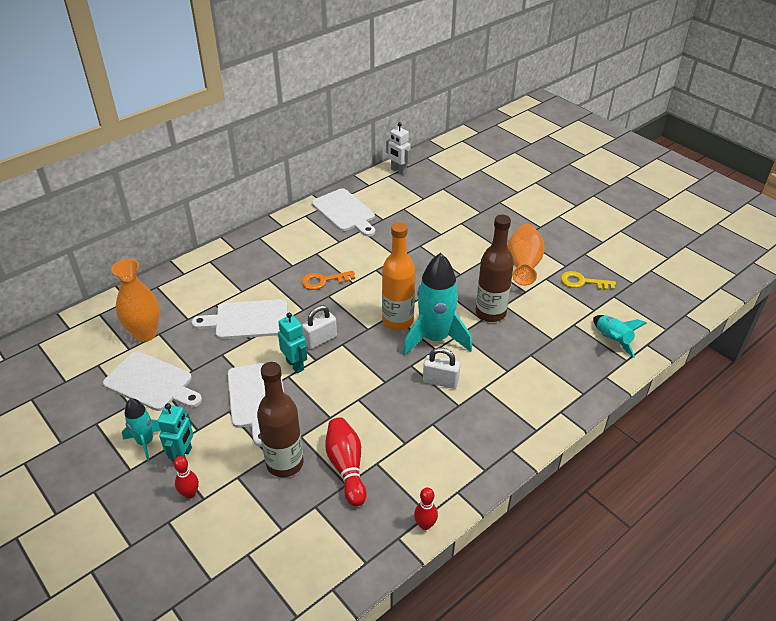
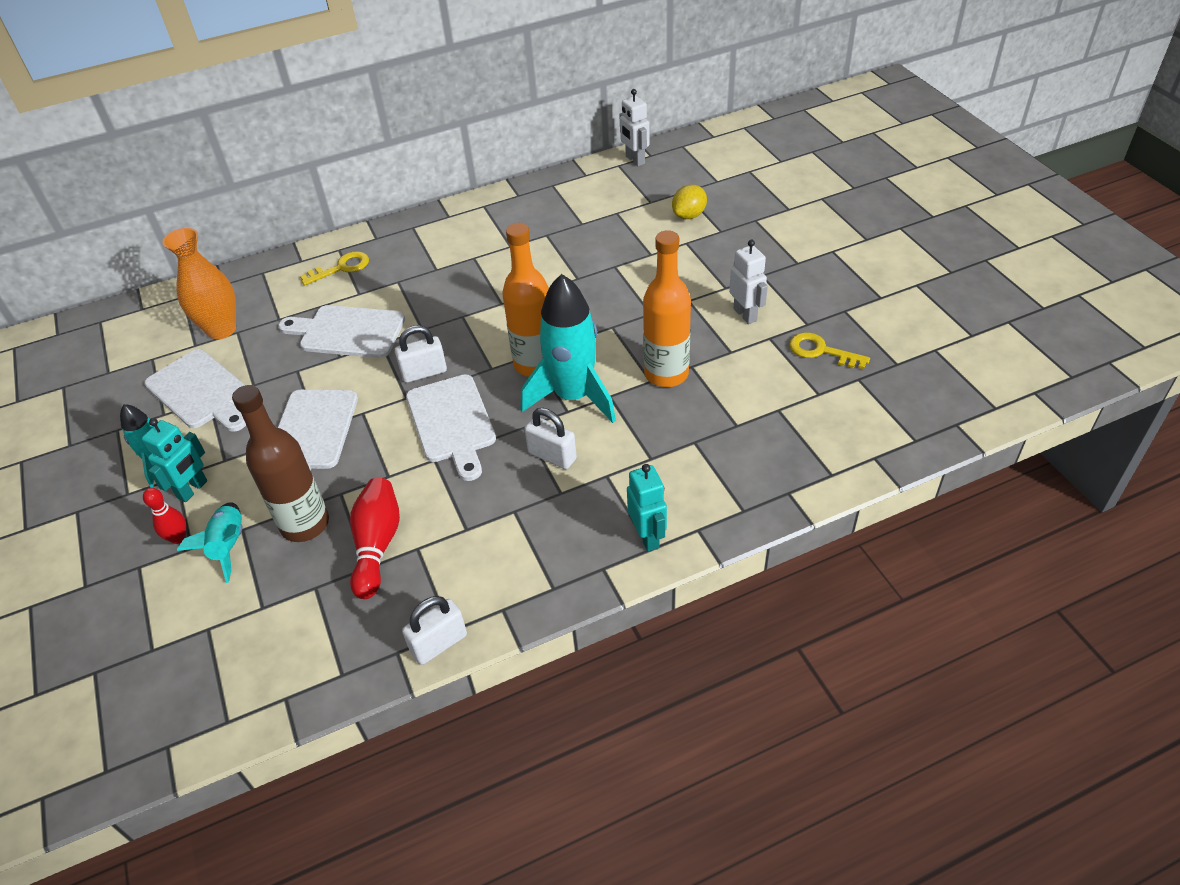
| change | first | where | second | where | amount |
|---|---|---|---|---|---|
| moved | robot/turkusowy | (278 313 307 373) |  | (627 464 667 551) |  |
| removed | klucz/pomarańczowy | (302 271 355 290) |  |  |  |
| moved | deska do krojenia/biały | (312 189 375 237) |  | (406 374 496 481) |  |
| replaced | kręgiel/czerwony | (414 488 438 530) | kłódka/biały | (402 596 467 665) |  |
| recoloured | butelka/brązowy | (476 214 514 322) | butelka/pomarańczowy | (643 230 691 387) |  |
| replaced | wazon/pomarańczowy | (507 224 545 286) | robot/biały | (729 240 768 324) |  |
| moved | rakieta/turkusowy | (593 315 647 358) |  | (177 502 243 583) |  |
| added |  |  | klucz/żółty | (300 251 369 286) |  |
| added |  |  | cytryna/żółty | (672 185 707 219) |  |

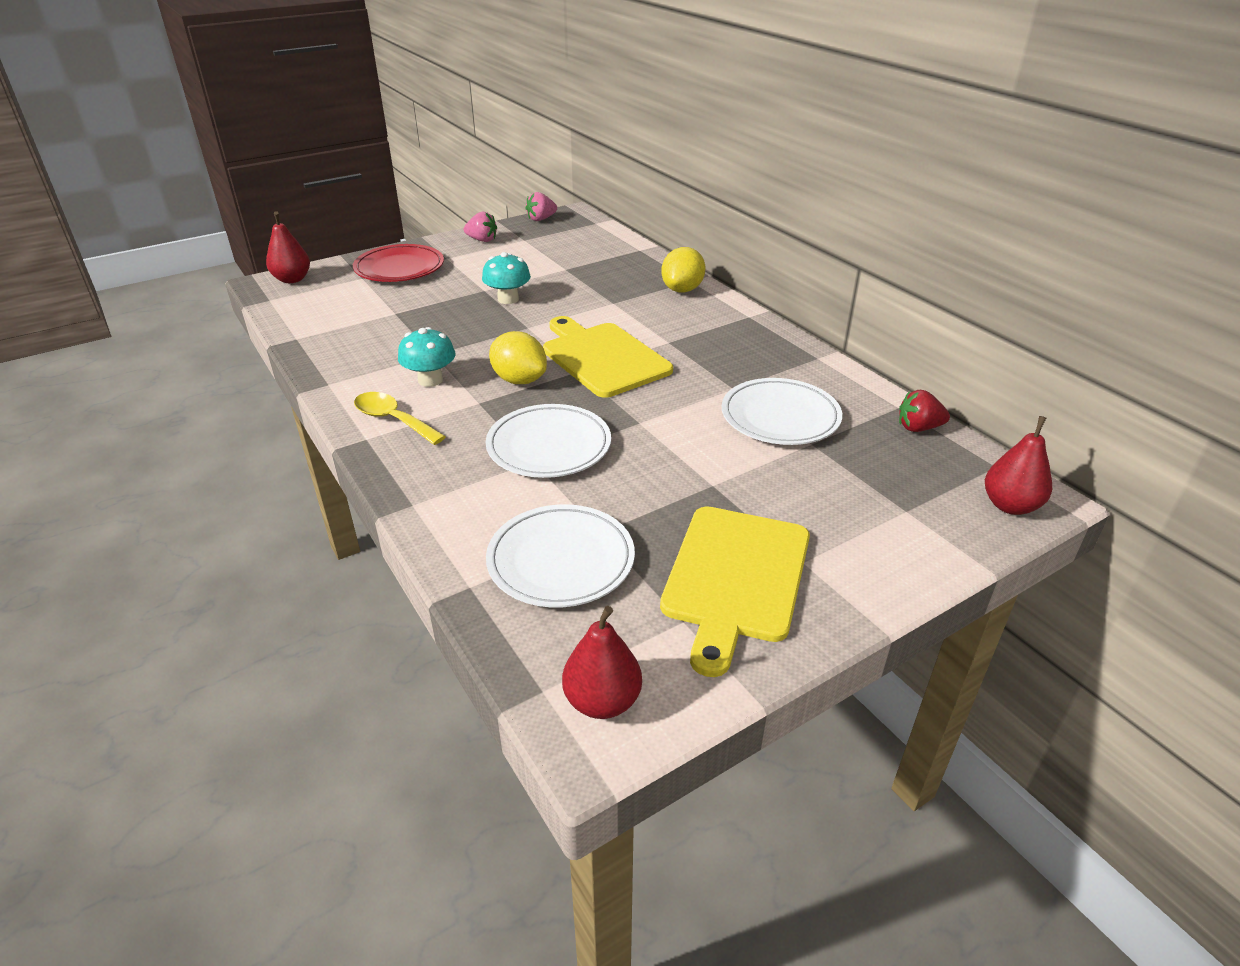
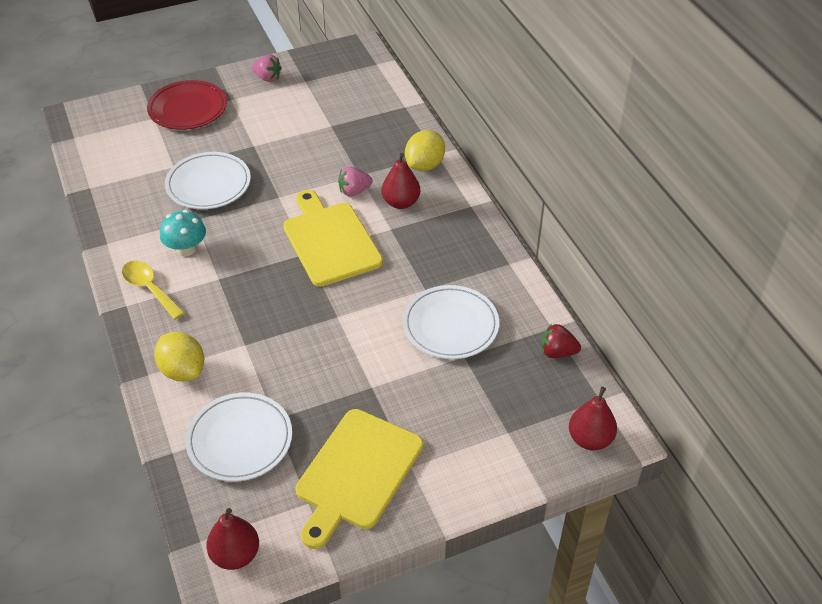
| change | first | where | second | where | amount |
|---|---|---|---|---|---|
| moved | gruszka/czerwony | (266 211 310 283) |  | (382 153 420 209) |  |
| removed | grzyb/turkusowy | (482 252 531 304) |  |  |  |
| moved | talerz/biały | (486 404 611 478) |  | (165 152 251 209) |  |
| moved | cytryna/żółty | (489 331 547 384) |  | (154 332 204 381) |  |
| moved | truskawka/różowy | (525 192 557 221) |  | (338 166 373 197) |  |

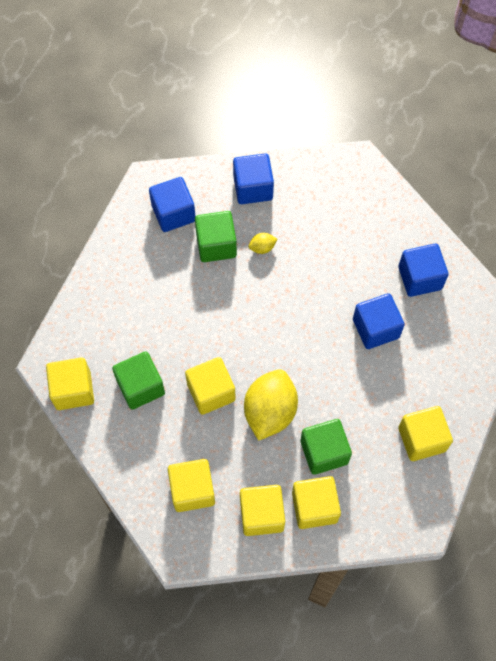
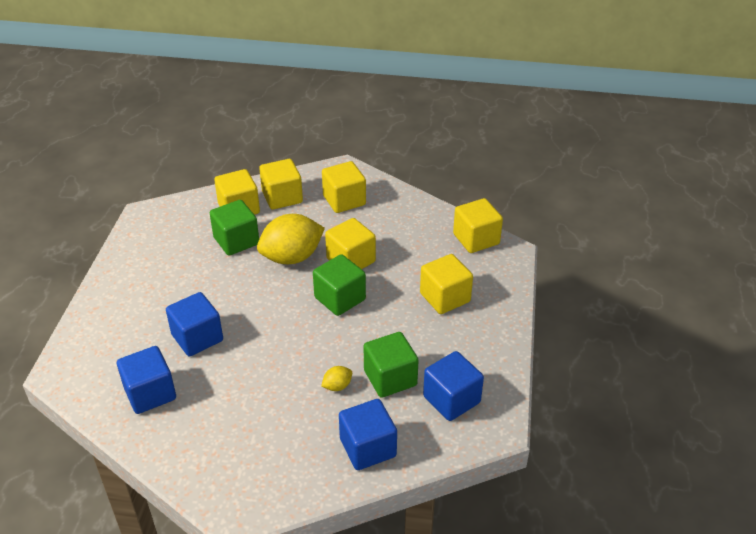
| change | first | where | second | where | amount |
|---|---|---|---|---|---|
| moved | sześcian/zielony | (112 351 165 410) |  | (313 254 366 316) |  |
| turned | cytryna/żółty | (244 369 298 441) |  | (257 214 325 264) | 60 degrees clockwise |
| moved | sześcian/żółty | (398 406 453 461) |  | (420 254 473 314) |  |

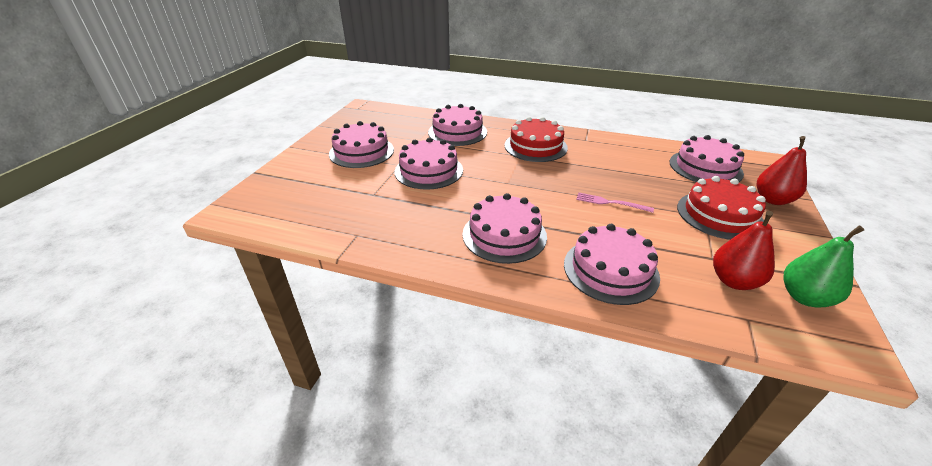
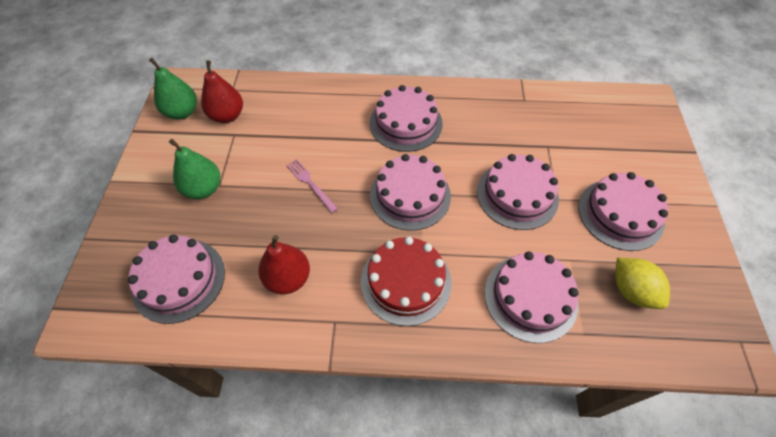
| change | first | where | second | where | amount |
|---|---|---|---|---|---|
| moved | tort/różowy | (564 224 660 305) |  | (370 154 451 231) |  |
| turned | widelec/różowy | (576 192 654 213) |  | (286 159 338 213) | 135 degrees counterclockwise |
| replaced | tort/czerwony | (677 176 766 240) | gruszka/zielony | (169 139 221 199) |  |
| moved | gruszka/czerwony | (757 136 807 205) |  | (258 235 310 294) |  |
| added |  |  | cytryna/żółty | (615 258 670 309) |  |

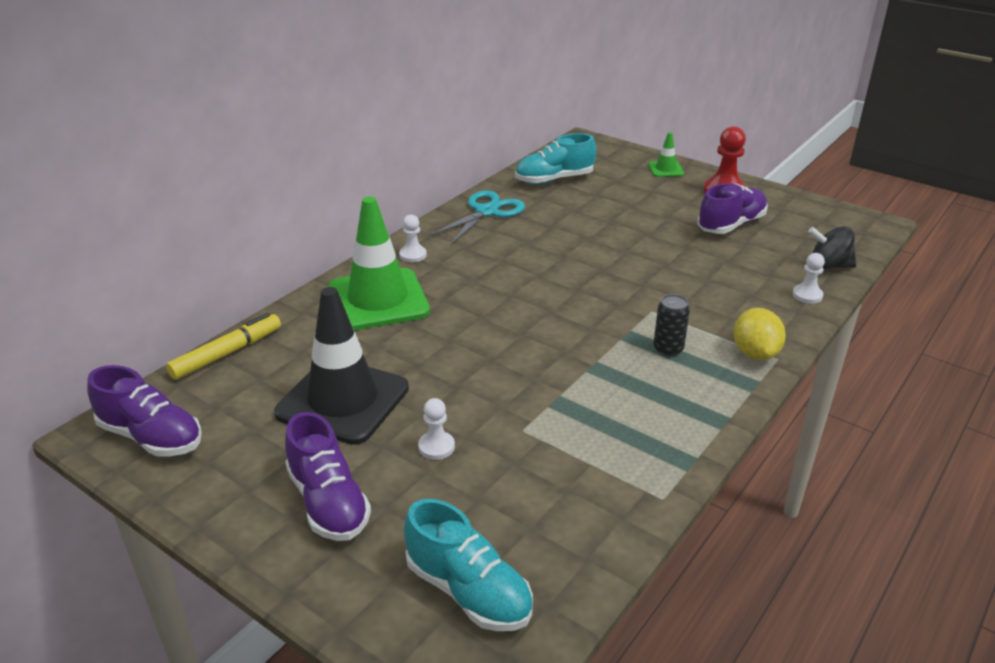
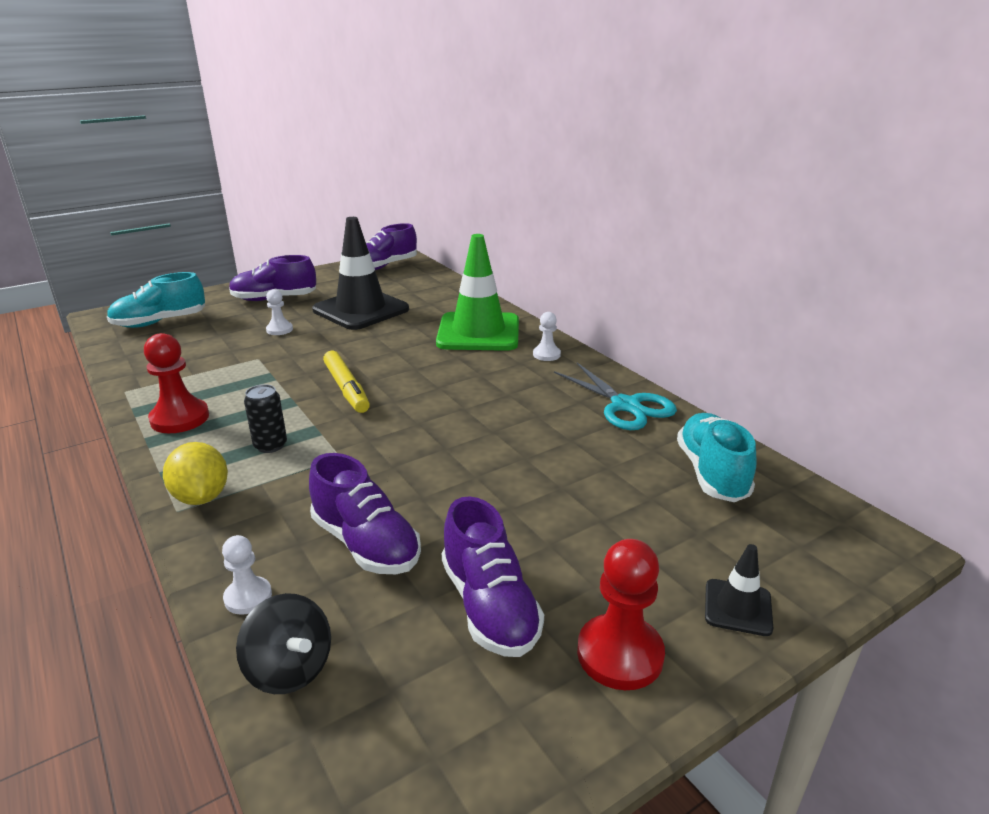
| change | first | where | second | where | amount |
|---|---|---|---|---|---|
| moved | flamaster/żółty | (166 313 281 380) |  | (323 351 370 413) |  |
| recoloured | pachołek/zielony | (648 132 684 177) | pachołek/czarny | (705 544 773 636) |  |
| turned | cytryna/żółty | (734 308 786 360) |  | (163 442 228 505) | 45 degrees clockwise |
| turned | bączek/czarny | (808 226 857 269) |  | (236 593 331 694) | 105 degrees clockwise |
| added |  |  | pionek/czerwony | (144 333 209 433) |  |
| added |  |  | but/fioletowy | (309 453 421 574) |  |

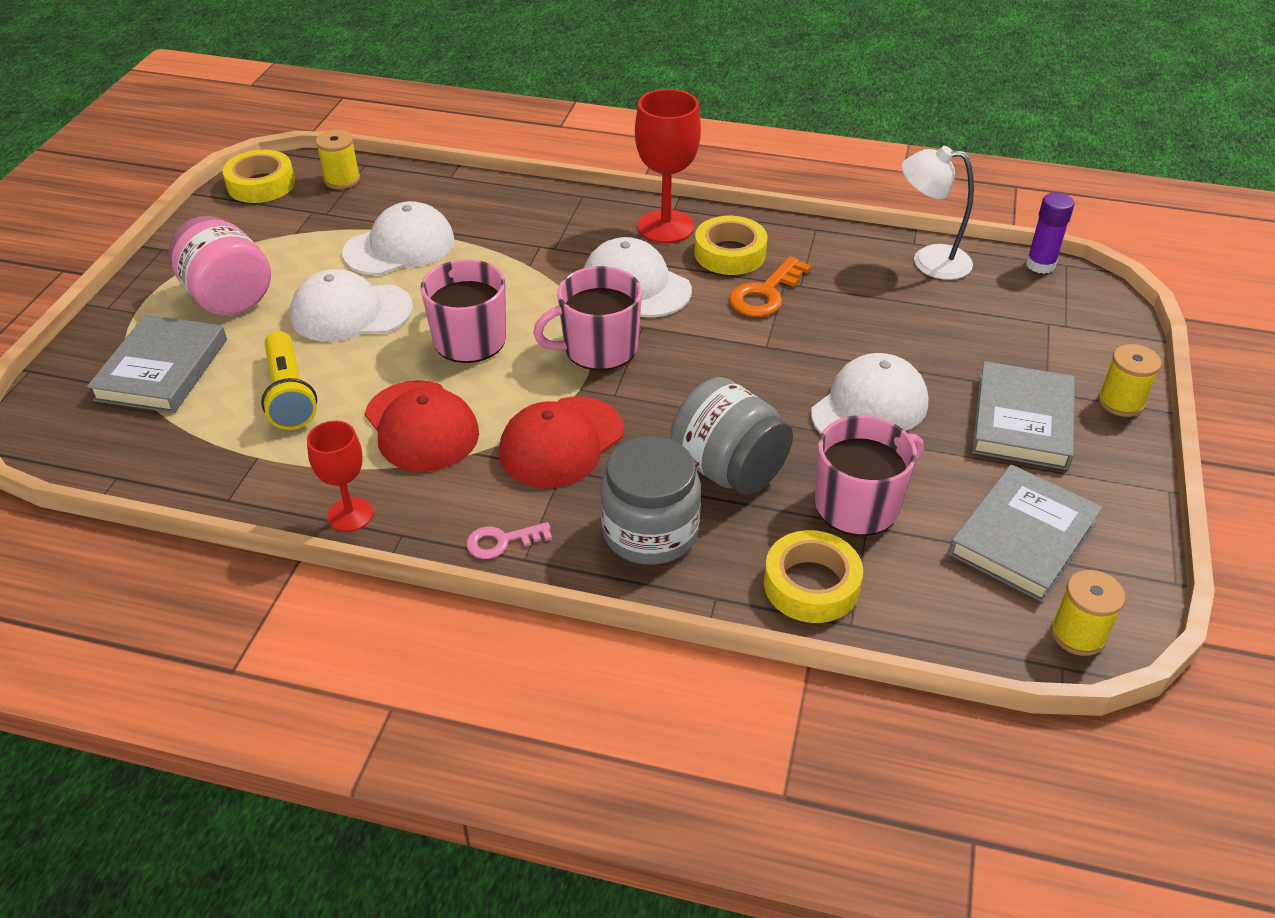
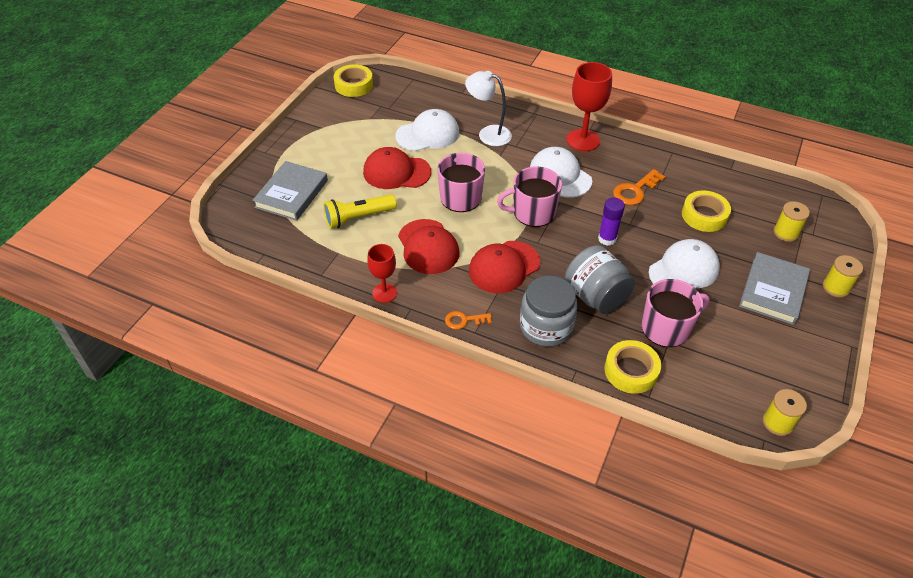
| change | first | where | second | where | amount |
|---|---|---|---|---|---|
| removed | słoik/różowy | (169 216 271 316) |  |  |  |
| turned | latarka/żółty | (261 331 317 430) |  | (324 194 397 229) | 75 degrees clockwise |
| recoloured | czapka/biały | (290 269 413 342) | czapka/czerwony | (363 147 431 189) |  |
| moved | szpulka/żółty | (316 130 360 189) |  | (773 201 810 242) |  |
| recoloured | klucz/różowy | (466 522 552 559) | klucz/pomarańczowy | (445 311 492 330) |  |
| moved | taśma klejąca/żółty | (694 216 767 275) |  | (682 191 731 232) |  |
| moved | lampka/biały | (902 146 974 280) |  | (465 71 512 146) |  |
| removed | książka/szary | (948 464 1103 602) |  |  |  |
| moved | klej w sztyfcie/fioletowy | (1026 192 1074 274) |  | (598 198 625 246) |  |

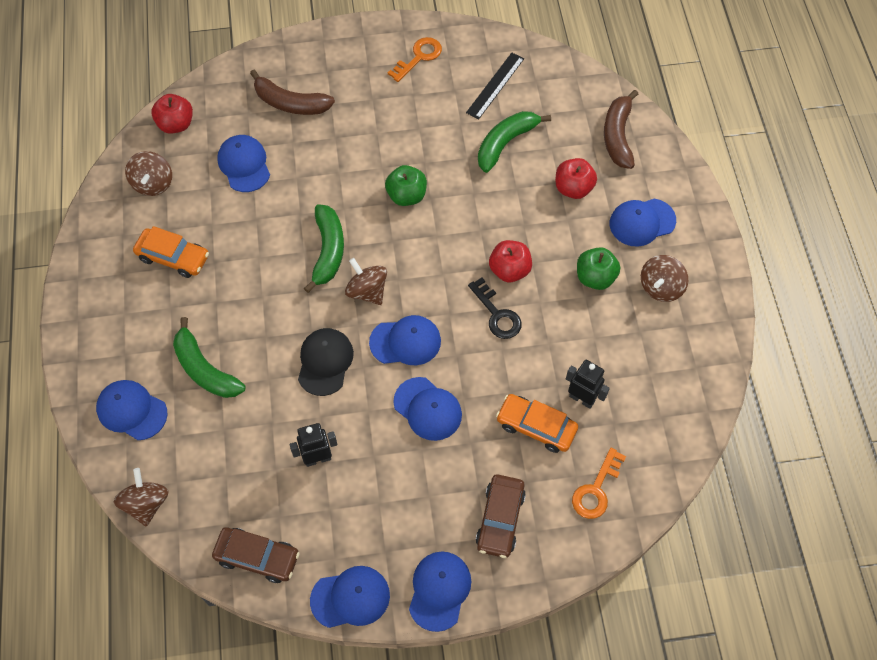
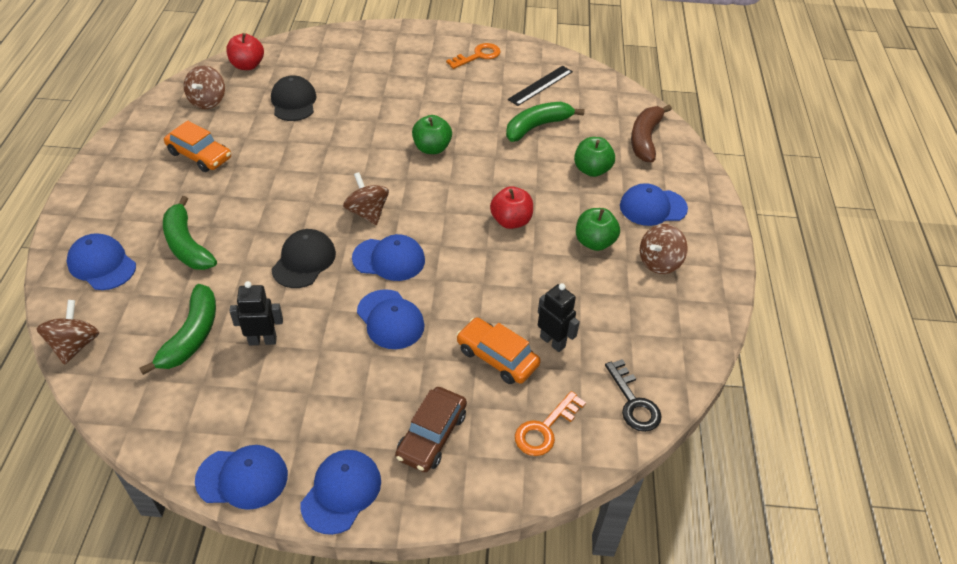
| change | first | where | second | where | amount |
|---|---|---|---|---|---|
| removed | samochód/brązowy | (212 527 300 583) |  |  |  |
| recoloured | czapka/niebieski | (217 135 270 192) | czapka/czarny | (271 75 317 121) |  |
| removed | banan/brązowy | (250 70 335 115) |  |  |  |
| moved | banan/zielony | (304 204 344 293) |  | (139 284 216 375) |  |
| moved | klucz/czarny | (468 278 522 339) |  | (605 359 662 432) |  |
| recoloured | jabłko/czerwony | (555 158 597 199) | jabłko/zielony | (574 137 615 177) |  |

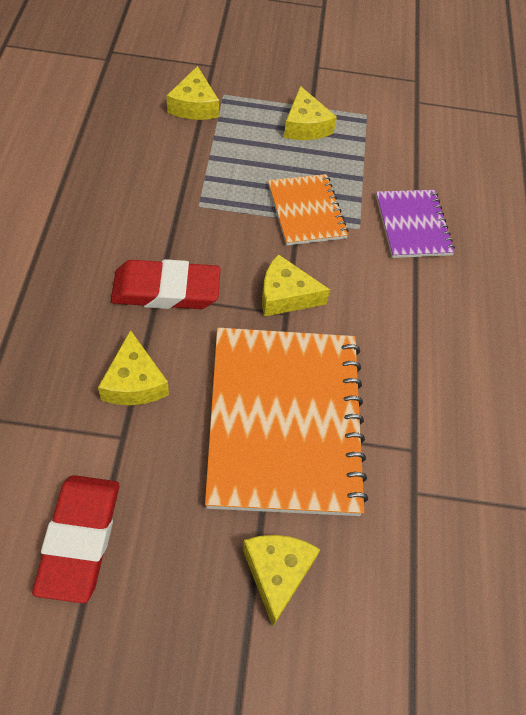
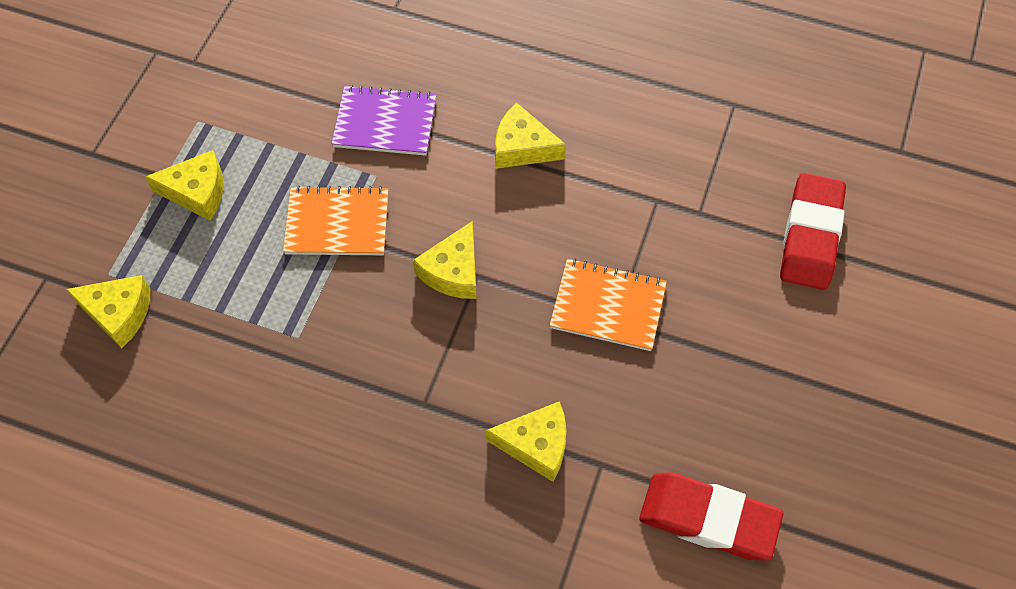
| change | first | where | second | where | amount |
|---|---|---|---|---|---|
| moved | gumka do mazania/czerwony | (111 259 221 309) |  | (780 173 846 290) |  |
| resized | zeszyt/pomarańczowy | (205 328 368 516) |  | (549 259 667 351) | x0.51 |
| moved | ser/żółty | (243 535 320 626) |  | (495 103 566 169) |  |

